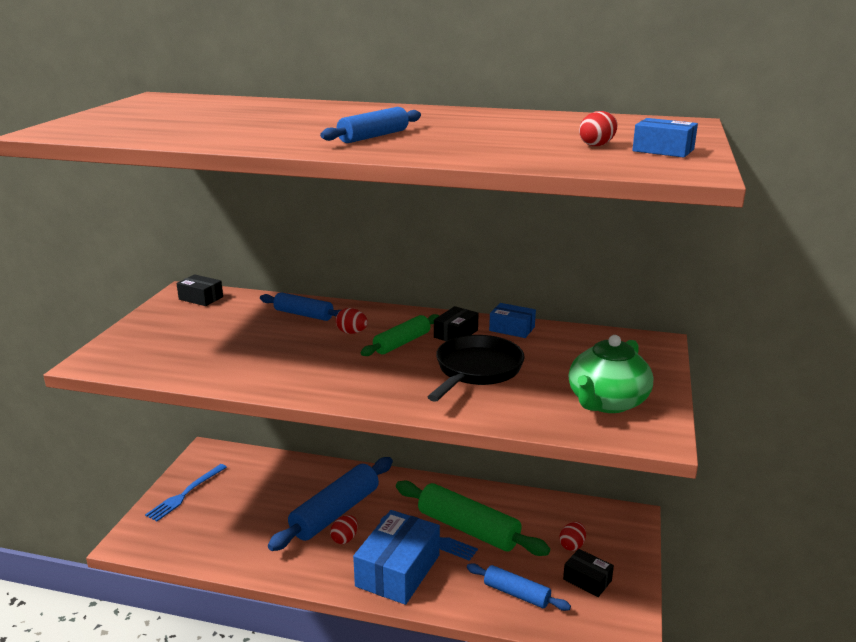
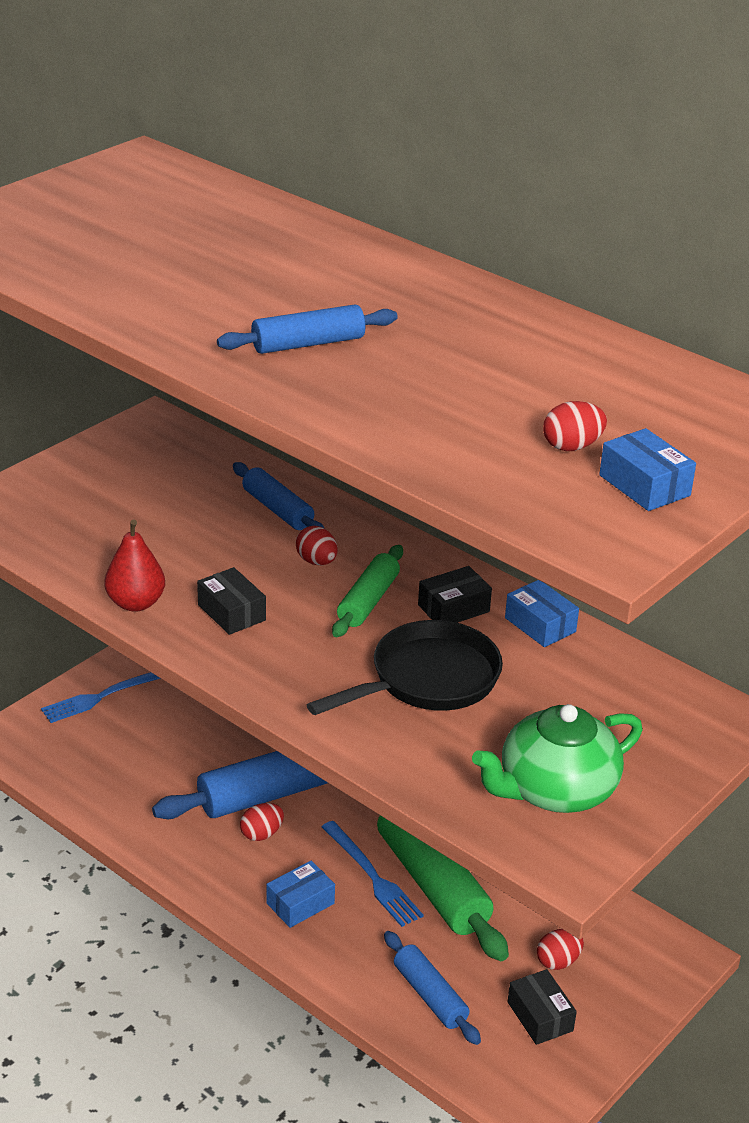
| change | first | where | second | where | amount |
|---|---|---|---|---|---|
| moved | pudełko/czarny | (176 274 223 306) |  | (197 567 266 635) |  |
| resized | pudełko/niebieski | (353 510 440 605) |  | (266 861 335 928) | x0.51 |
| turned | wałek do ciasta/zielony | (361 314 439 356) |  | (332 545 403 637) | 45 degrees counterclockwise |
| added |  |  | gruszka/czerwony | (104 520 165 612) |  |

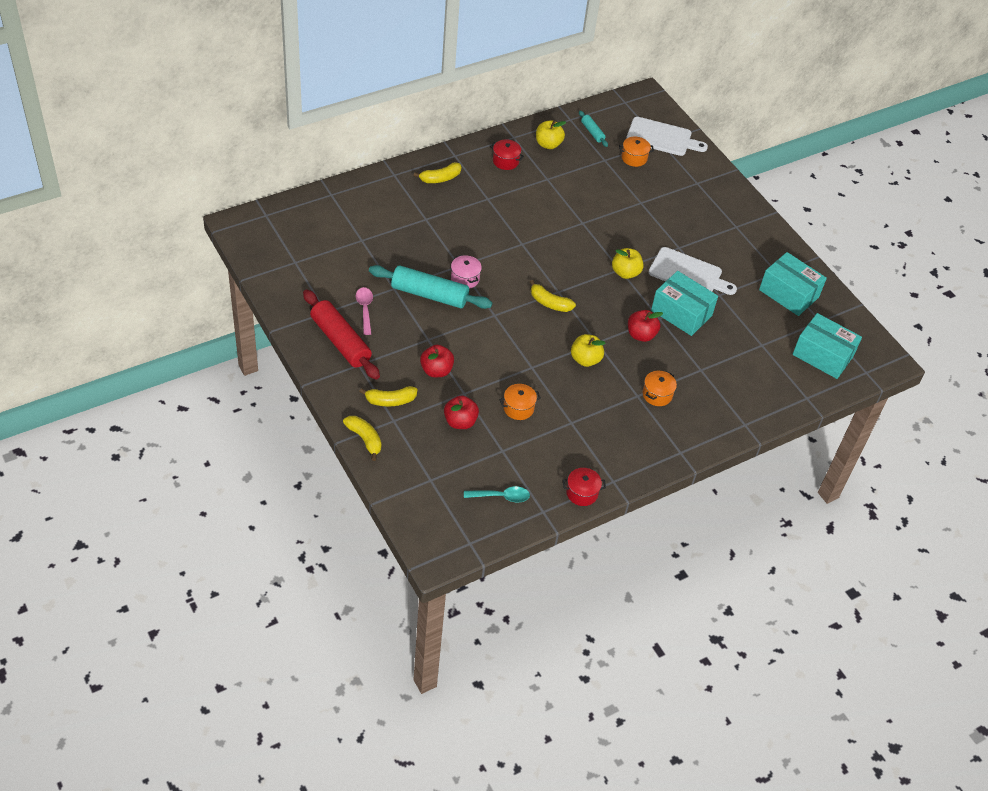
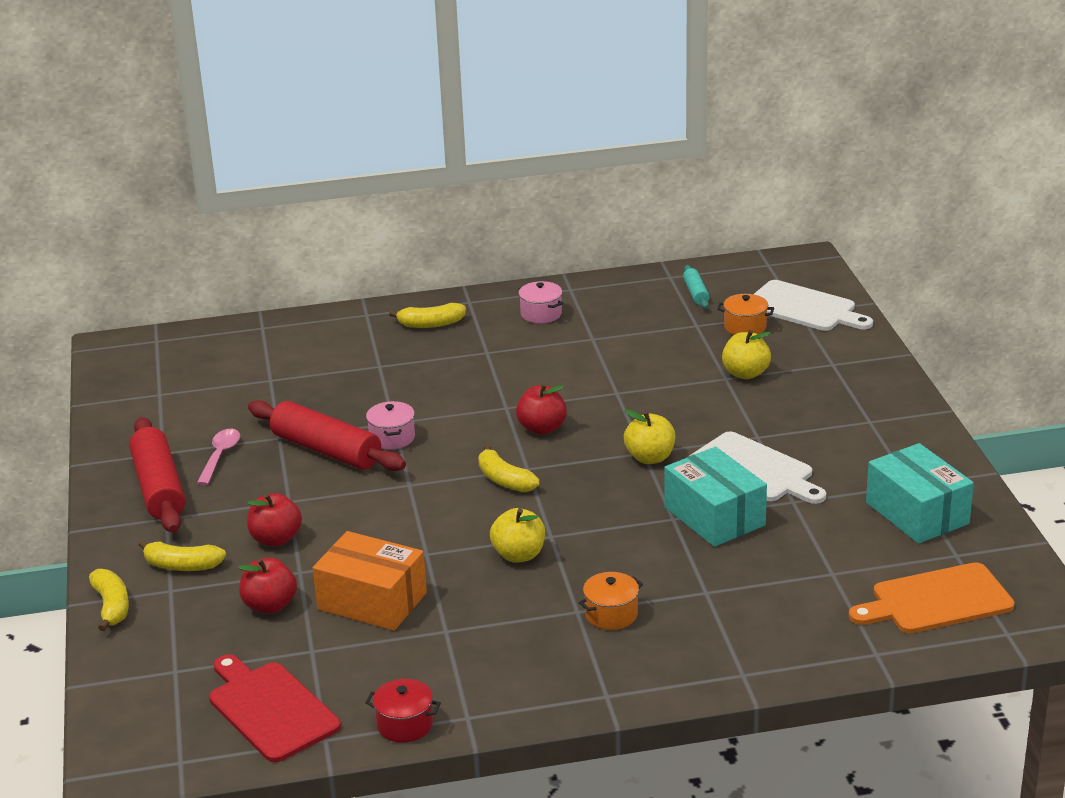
| change | first | where | second | where | amount |
|---|---|---|---|---|---|
| recoloured | wałek do ciasta/turkusowy | (369 265 492 309) | wałek do ciasta/czerwony | (248 400 406 471) |  |
| replaced | łyżka/turkusowy | (464 486 530 502) | deska do krojenia/czerwony | (209 654 341 762) |  |
| recoloured | garnek/czerwony | (490 139 524 170) | garnek/różowy | (518 281 563 324) |  |
| replaced | garnek/pomarańczowy | (499 384 541 420) | pudełko/pomarańczowy | (313 531 427 631) |  |
| moved | jabłko/żółty | (536 120 566 149) |  | (722 330 771 379) |  |
| moved | jabłko/czerwony | (628 310 663 342) |  | (516 384 567 435) |  |
| replaced | pudełko/turkusowy | (792 313 862 379) | deska do krojenia/pomarańczowy | (849 562 1015 633) |  |

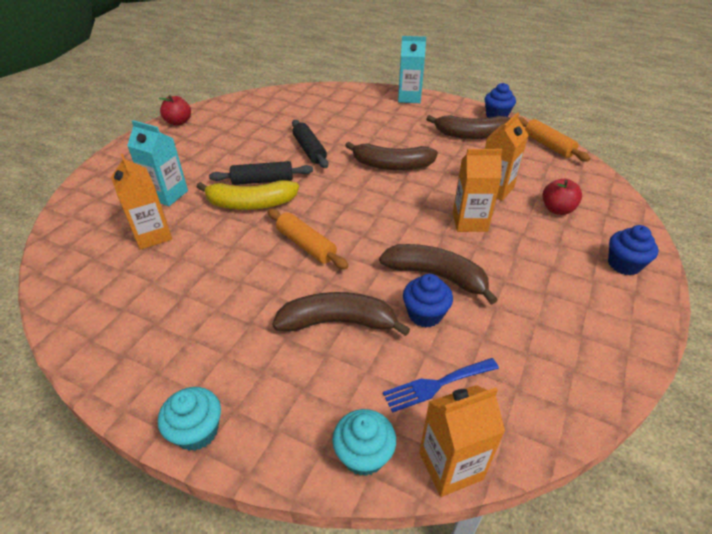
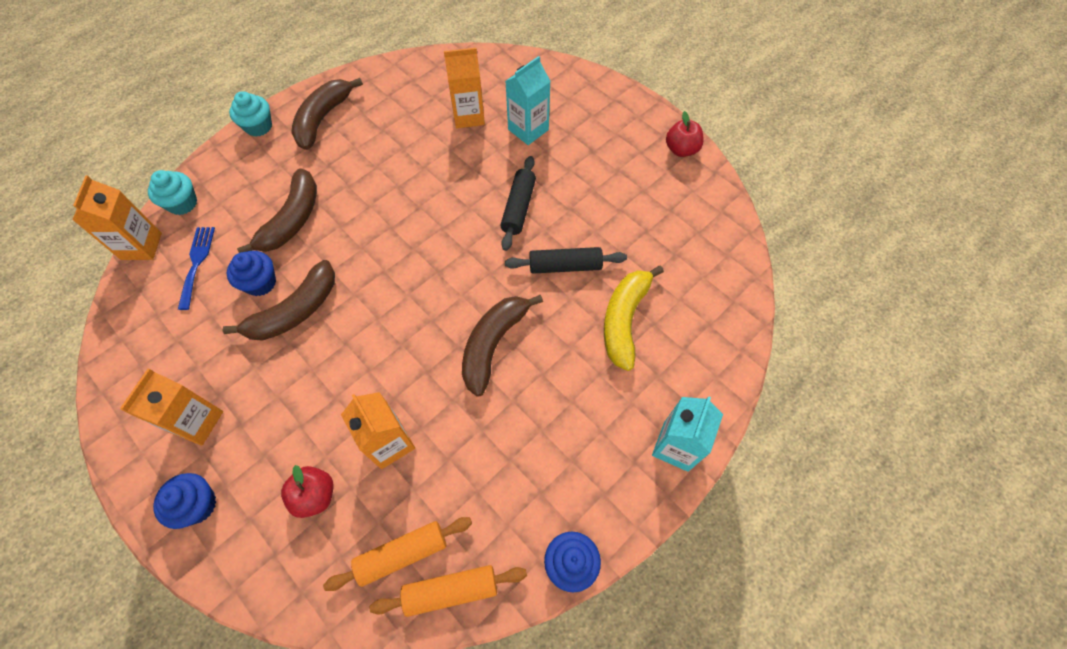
| change | first | where | second | where | amount |
|---|---|---|---|---|---|
| moved | banan/żółty | (197 180 299 210) |  | (604 265 664 371) |  |
| moved | wałek do ciasta/pomarańczowy | (268 209 349 269) |  | (323 517 472 591) |  |
| moved | banan/brązowy | (426 115 511 139) |  | (291 78 363 150) |  |
| moved | karton mleka/pomarańczowy | (453 149 502 232) |  | (120 369 223 446) |  |

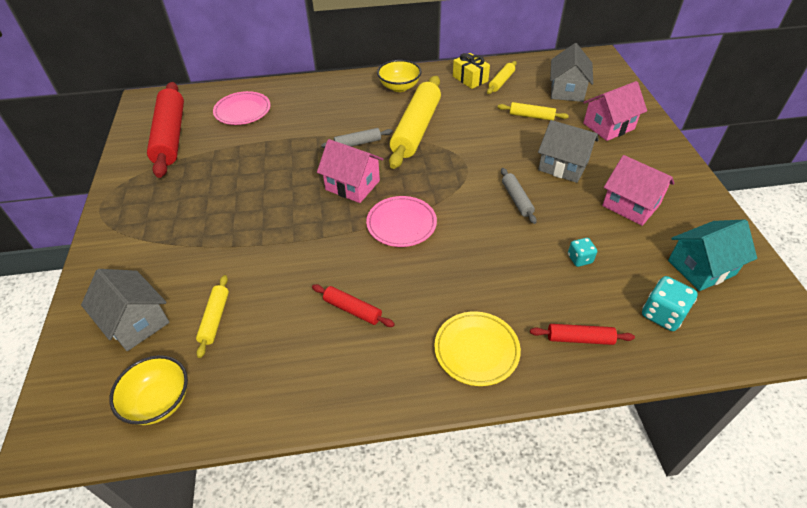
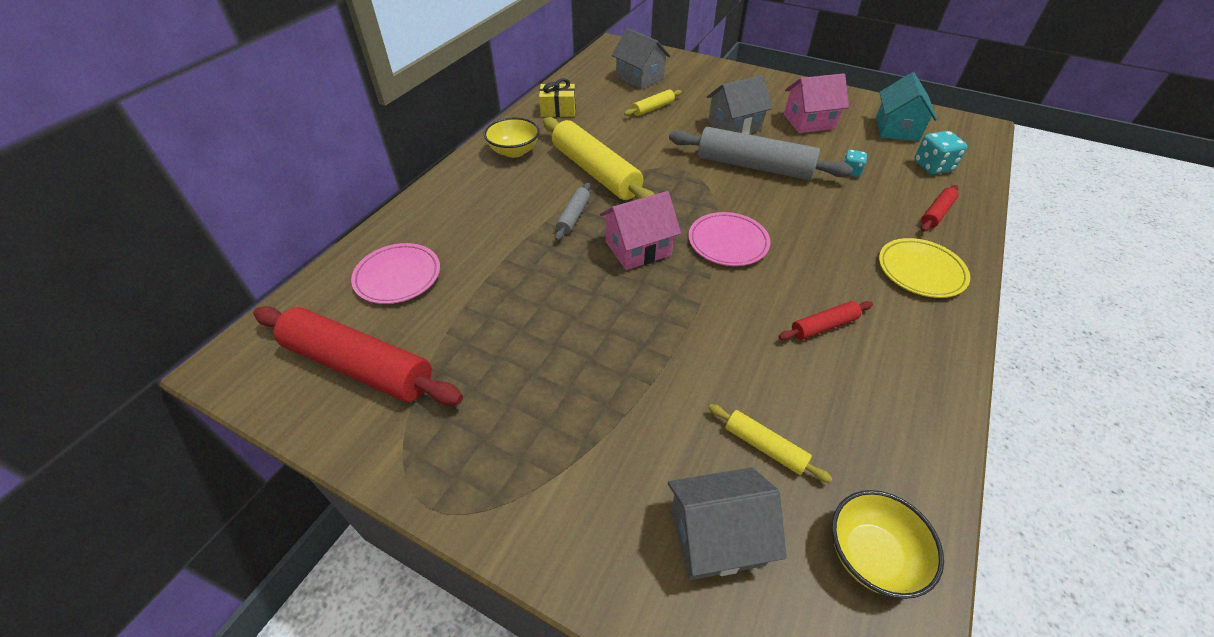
| change | first | where | second | where | amount |
|---|---|---|---|---|---|
| removed | wałek do ciasta/żółty | (487 61 517 94) |  |  |  |
| resized | wałek do ciasta/szary | (501 168 537 224) |  | (669 127 853 180) | x2.14 |
| removed | domek/różowy | (583 81 647 141) |  |  |  |

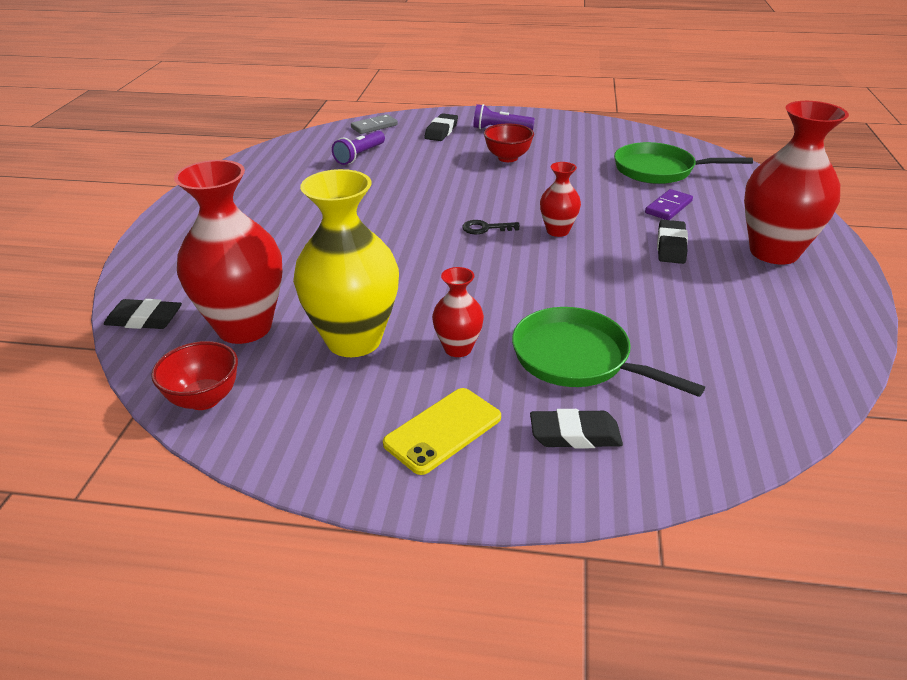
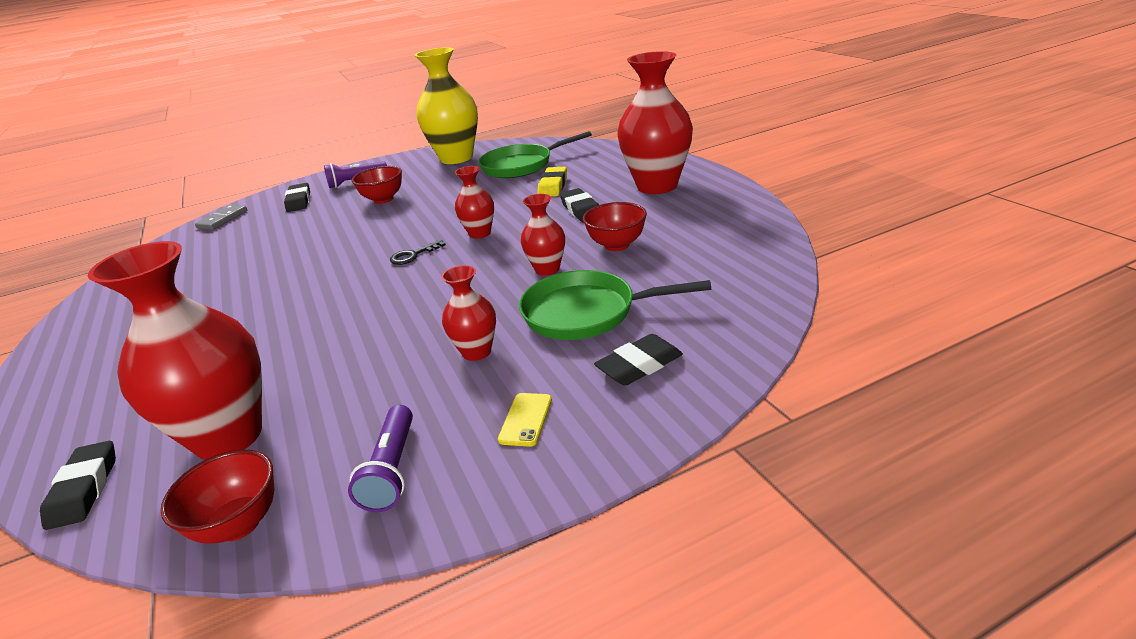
| change | first | where | second | where | amount |
|---|---|---|---|---|---|
| turned | gumka do mazania/czarny | (104 299 182 329) |  | (40 441 116 530) | 75 degrees counterclockwise |
| moved | wazon/żółty | (293 169 399 357) |  | (415 47 478 164) |  |
| moved | latarka/fioletowy | (332 131 385 165) |  | (348 405 413 512) |  |
| resized | telefon/żółty | (383 388 501 475) |  | (498 393 552 447) | x0.60 |
| replaced | kostka domina/fioletowy | (645 189 693 220) | gumka do mazania/żółty | (538 167 567 197) |  |
| added |  |  | wazon/czerwony | (521 194 565 276) |  |
| added |  |  | miska/czerwony | (583 202 647 251) |  |

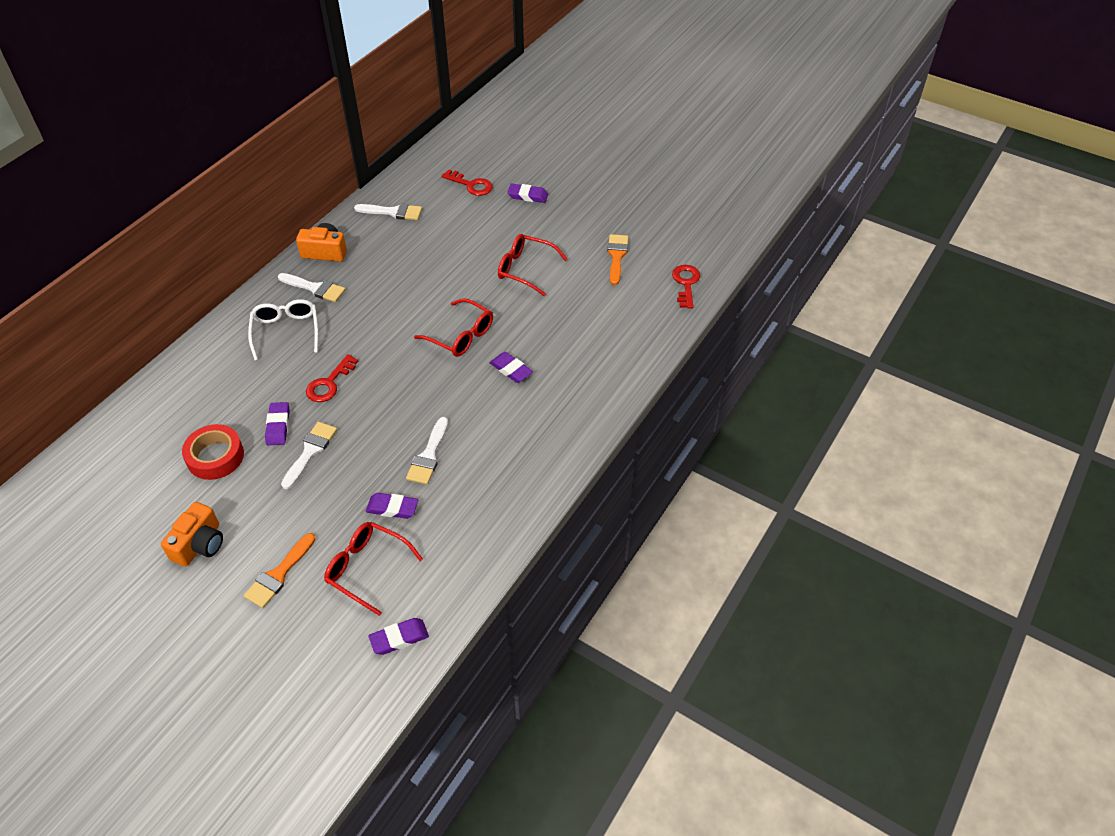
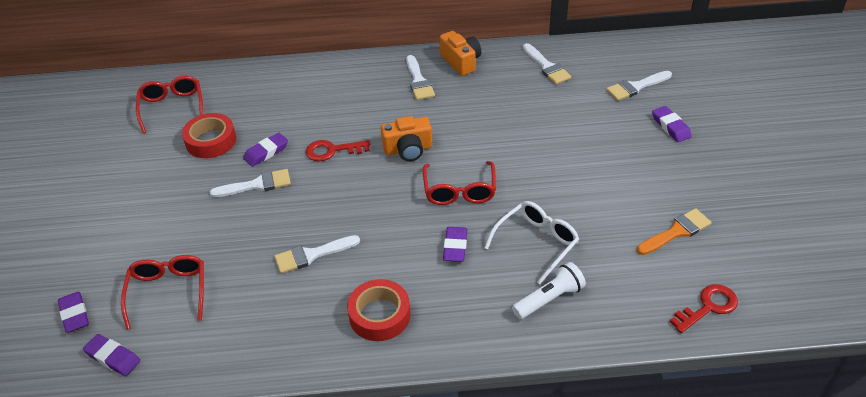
| change | first | where | second | where | amount |
|---|---|---|---|---|---|
| moved | aparat fotograficzny/pomarańczowy | (161 502 223 567) |  | (381 116 432 161) |  |
| removed | pędzel/pomarańczowy | (244 533 316 608) |  |  |  |
| moved | okulary/biały | (248 299 318 360) |  | (484 201 579 285) |  |
| moved | gumka do mazania/fioletowy | (366 493 418 519) |  | (58 292 89 333) |  |
| replaced | klucz/czerwony | (441 170 493 196) | pędzel/biały | (606 71 672 101) |  |
| moved | okulary/czerwony | (498 234 568 296) |  | (136 76 203 134) |  |
| added |  |  | taśma klejąca/czerwony | (347 279 411 341) |  |
| added |  |  | latarka/biały | (512 262 586 319) |  |

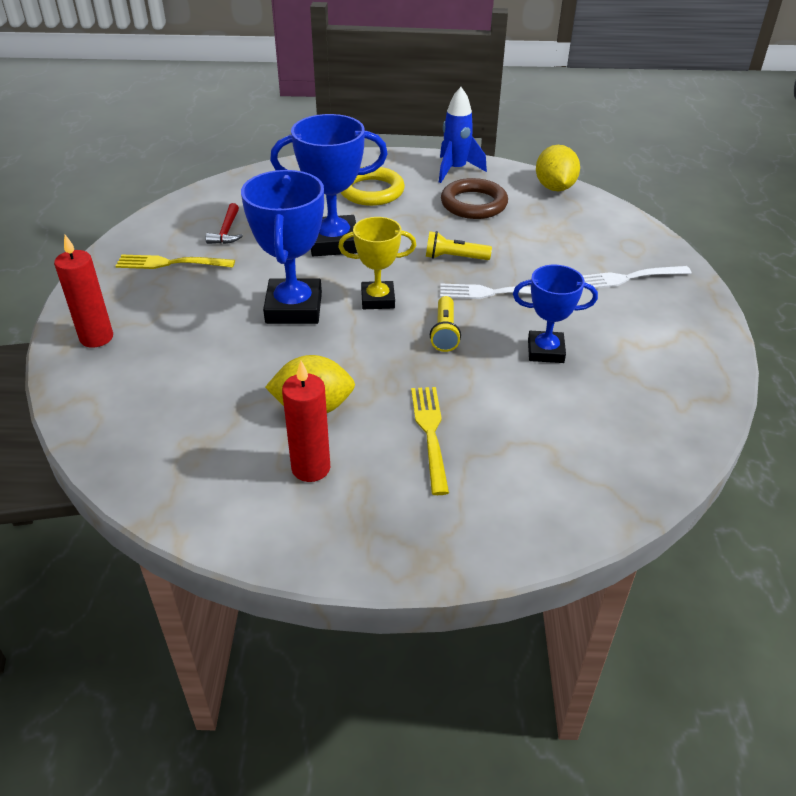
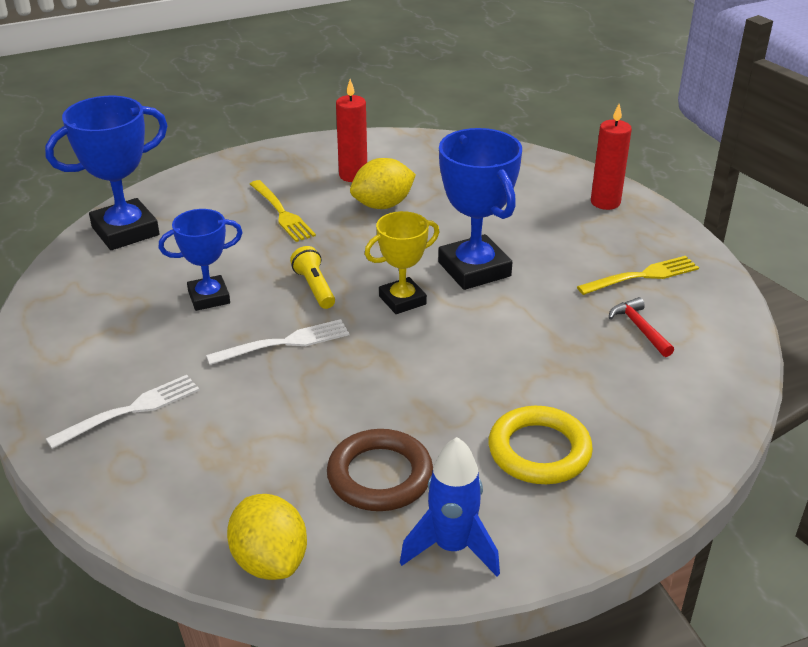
| change | first | where | second | where | amount |
|---|---|---|---|---|---|
| moved | puchar/niebieski | (270 114 388 256) |  | (45 96 168 250) |  |
| removed | latarka/żółty | (426 231 492 260) |  |  |  |

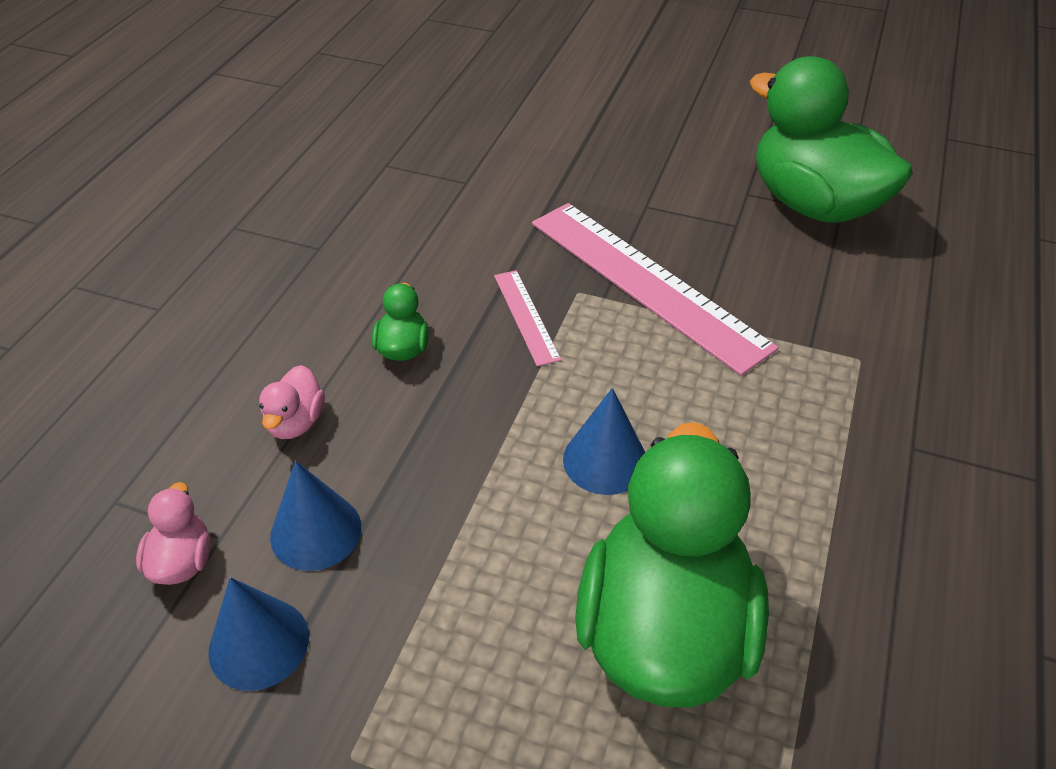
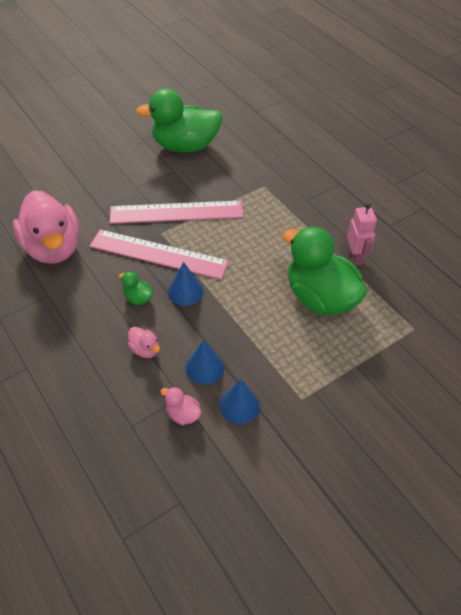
| change | first | where | second | where | amount |
|---|---|---|---|---|---|
| resized | linijka/różowy | (494 270 561 366) |  | (90 229 229 280) | x2.19 |
| moved | stożek/niebieski | (563 388 645 495) |  | (168 262 204 306) |  |
| added |  |  | kaczka/różowy | (13 190 79 264) |  |
| added |  |  | robot/różowy | (347 203 377 265) |  |

